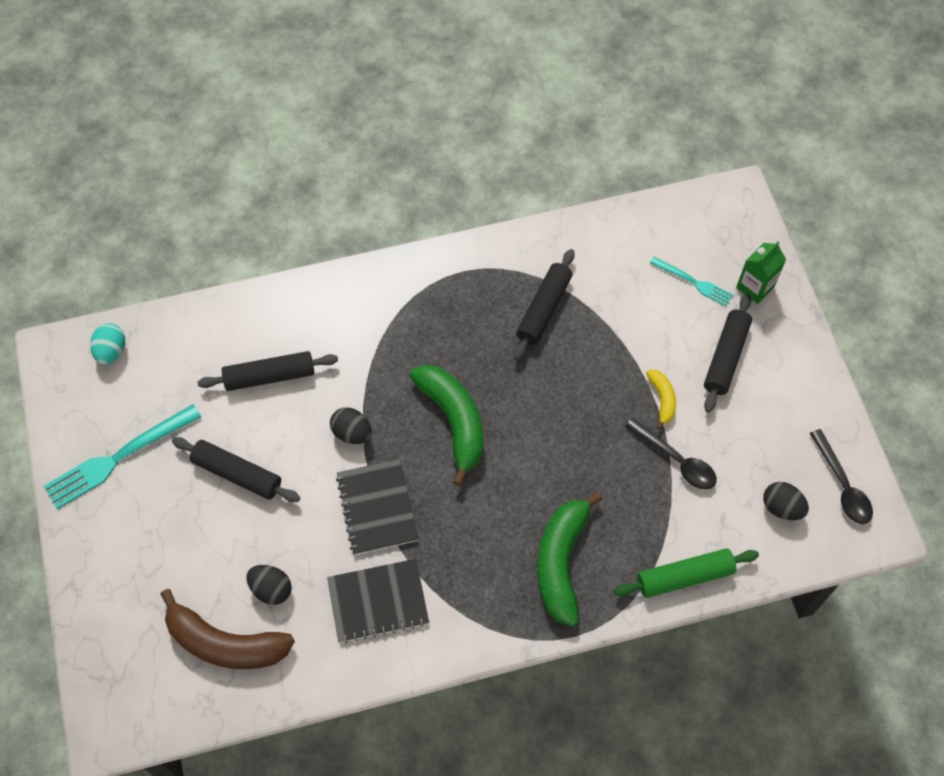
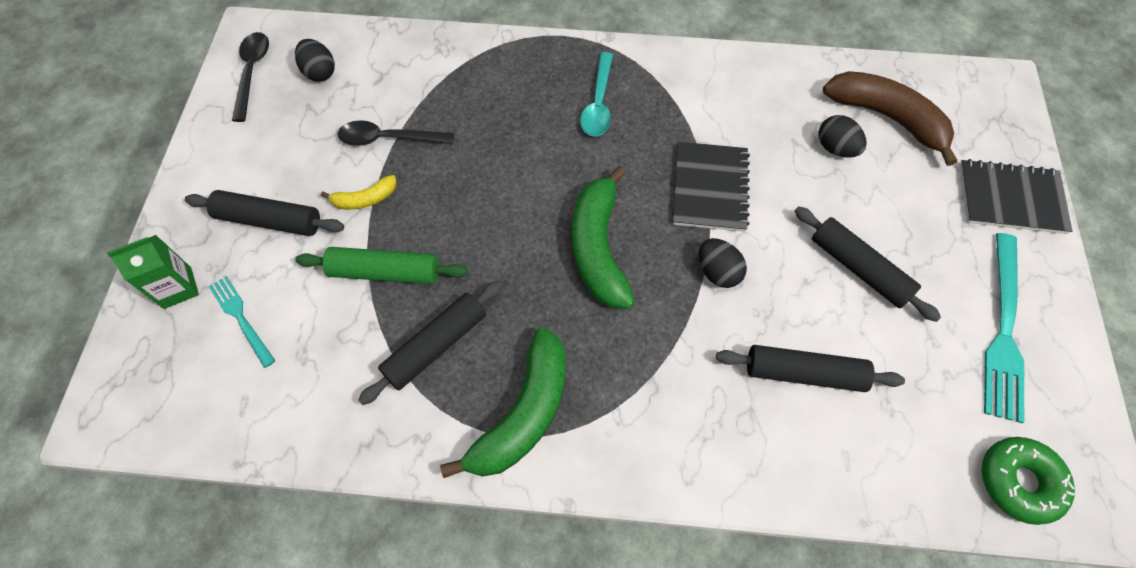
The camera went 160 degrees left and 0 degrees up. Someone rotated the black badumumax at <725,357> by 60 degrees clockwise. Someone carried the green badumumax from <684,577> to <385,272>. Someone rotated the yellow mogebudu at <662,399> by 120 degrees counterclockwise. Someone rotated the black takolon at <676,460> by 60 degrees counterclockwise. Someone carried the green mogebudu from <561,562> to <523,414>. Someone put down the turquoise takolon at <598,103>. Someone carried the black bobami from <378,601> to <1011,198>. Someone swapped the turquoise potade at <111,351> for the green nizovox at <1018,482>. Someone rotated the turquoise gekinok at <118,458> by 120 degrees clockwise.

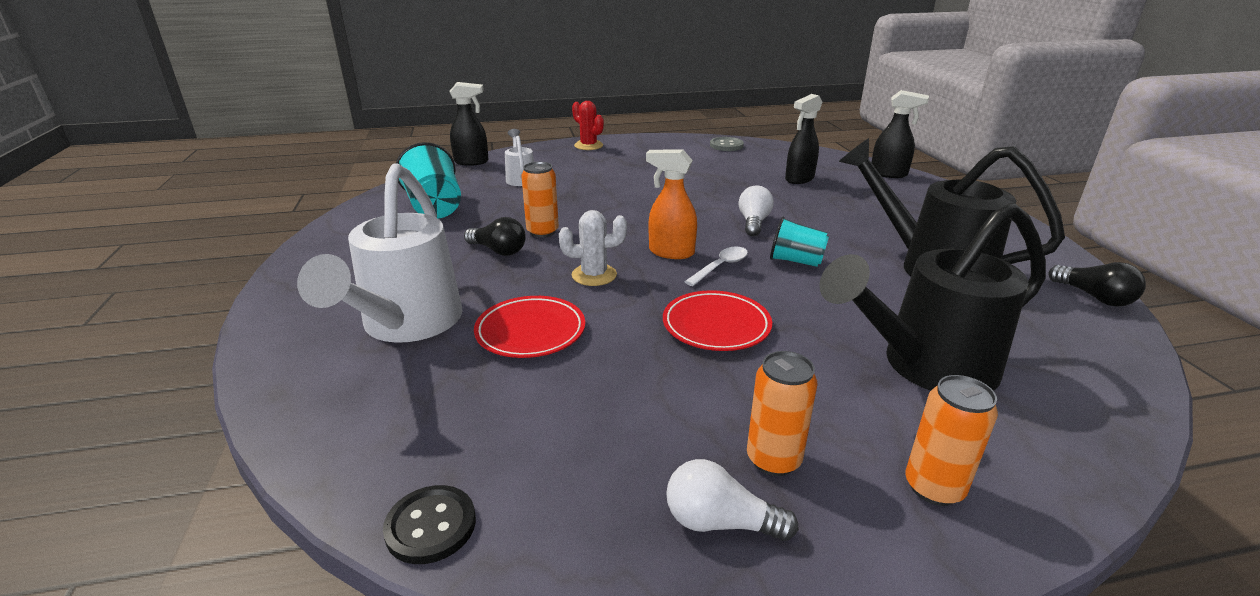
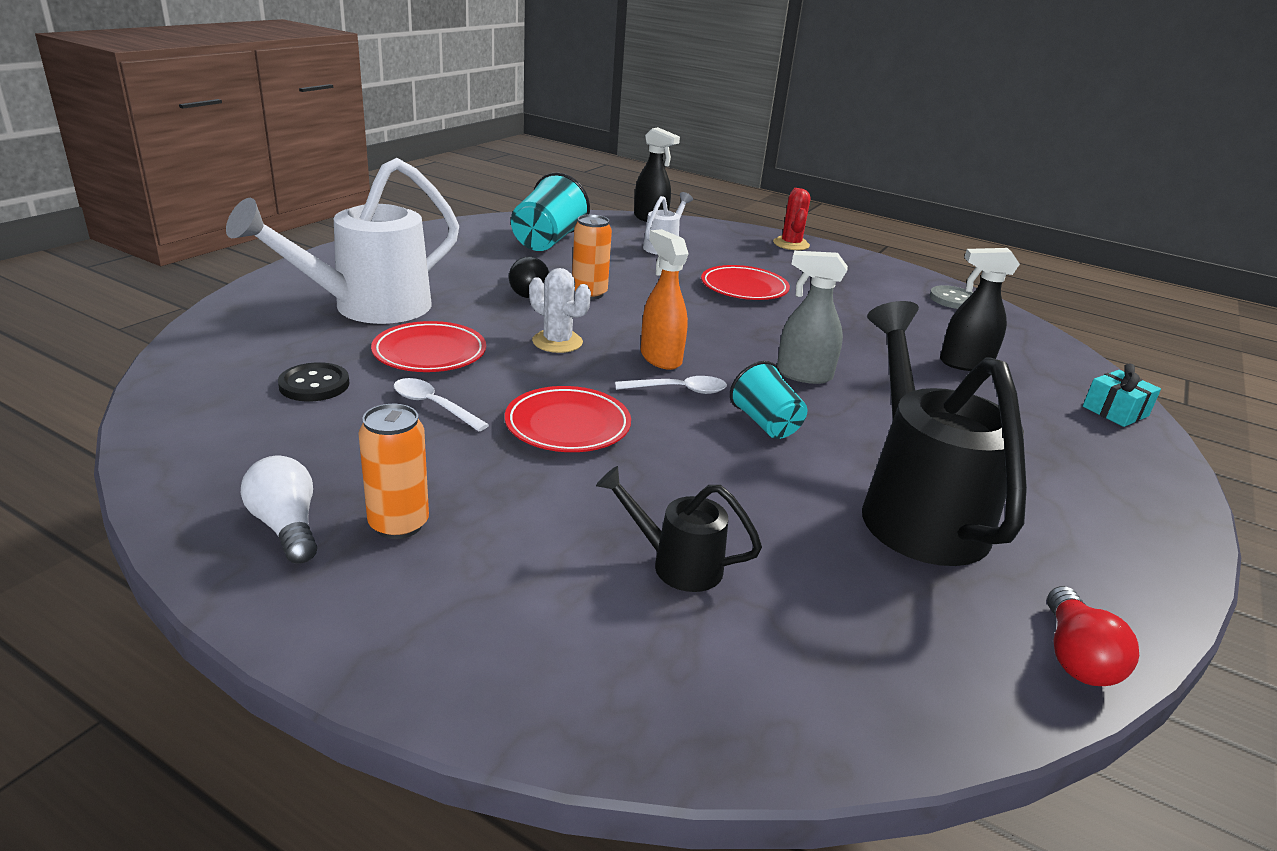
The camera went 40 degrees right and 0 degrees up. Someone carried the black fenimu from <431,526> to <314,385>. Someone put down the white takolon at <433,406>. Someone scaled the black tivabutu at <924,367> by 0.48. Someone put down the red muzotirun at <744,288>. Someone swapped the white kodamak at <753,223> for the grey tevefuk at <803,375>. Someone repainted the black kodamak at <1094,297>, which became the red kodamak at <1075,656>. Someone swapped the black tevefuk at <889,174> for the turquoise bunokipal at <1115,411>. Someone took away the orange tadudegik at <933,488>.

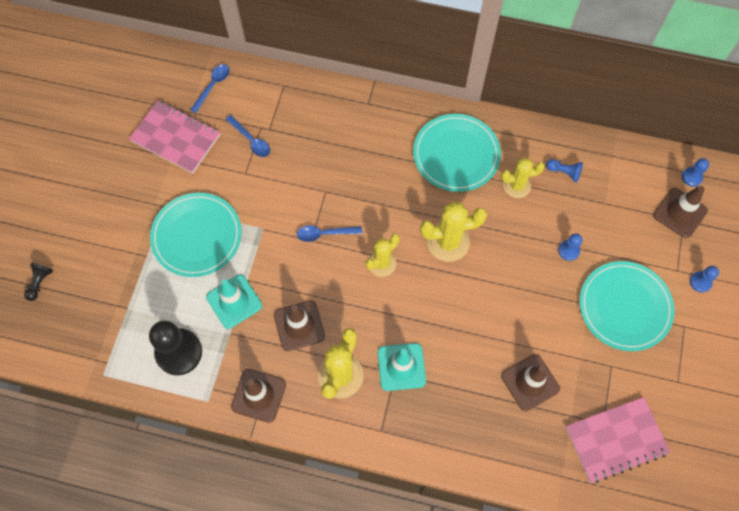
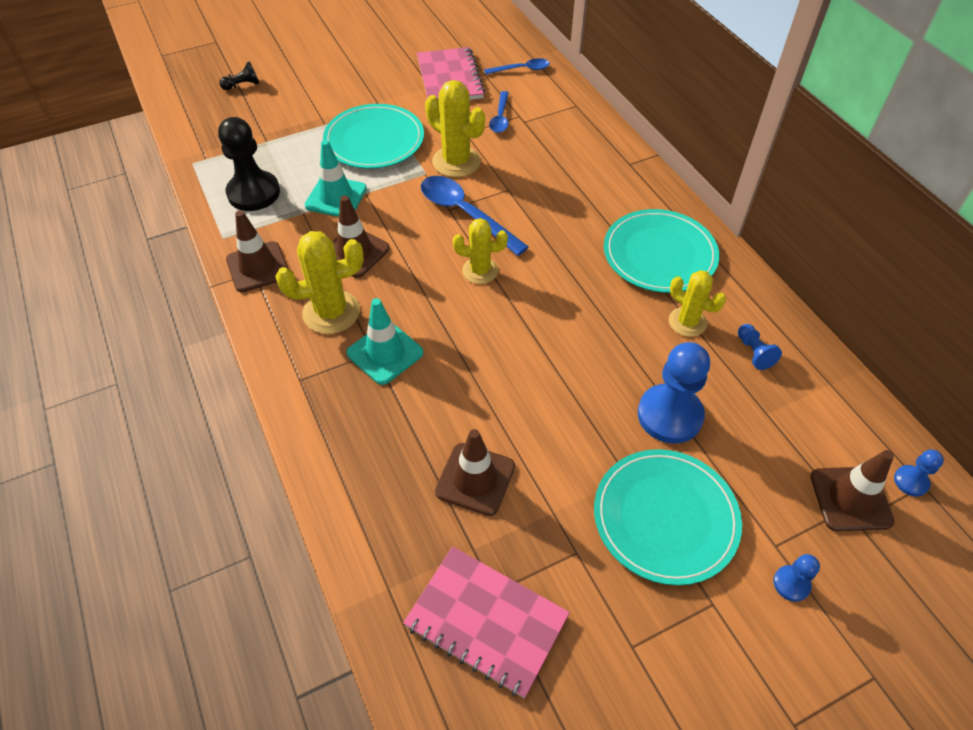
The camera went 50 degrees right and 15 degrees down. Someone scaled the blue takolon at <324,234> by 1.74. Someone carried the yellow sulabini from <448,242> to <456,162>. Someone scaled the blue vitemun at <568,250> by 2.09.

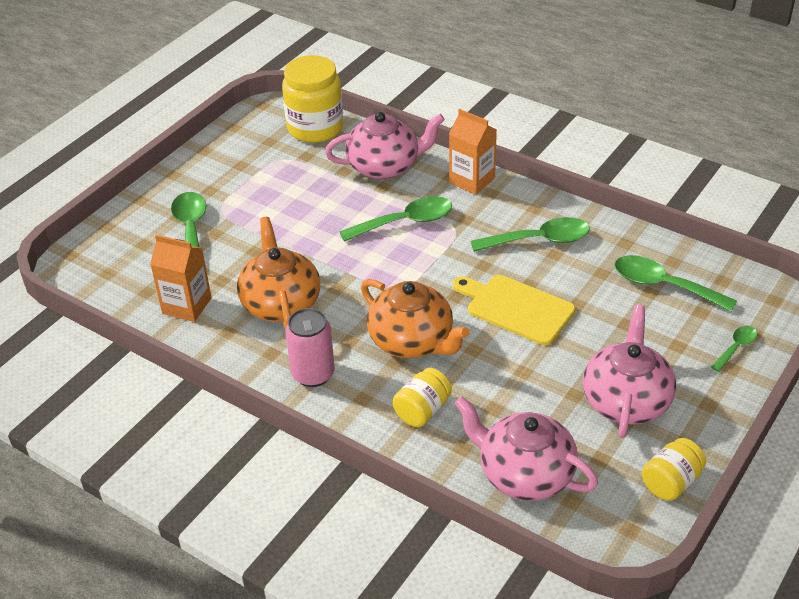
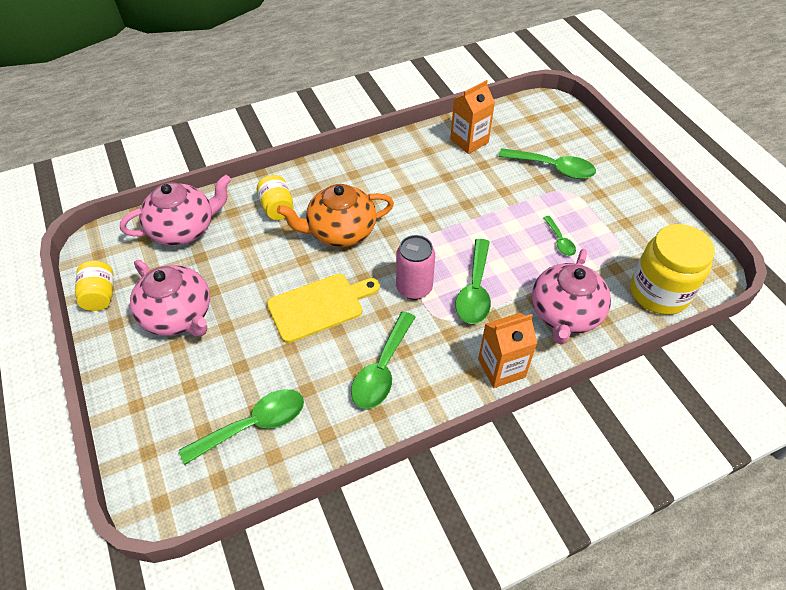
The camera went 120 degrees right and 10 degrees up. Someone carried the pink tadudegik from <313,374> to <414,288>. Someone carried the green takolon from <736,348> to <559,241>. Someone took away the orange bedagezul at <280,303>.

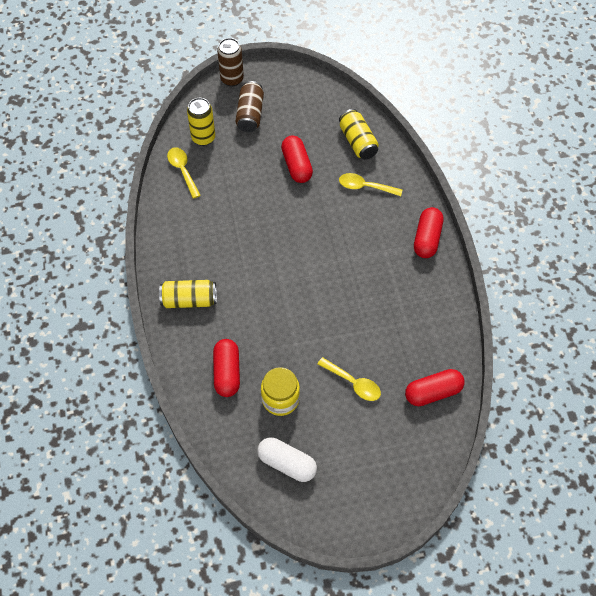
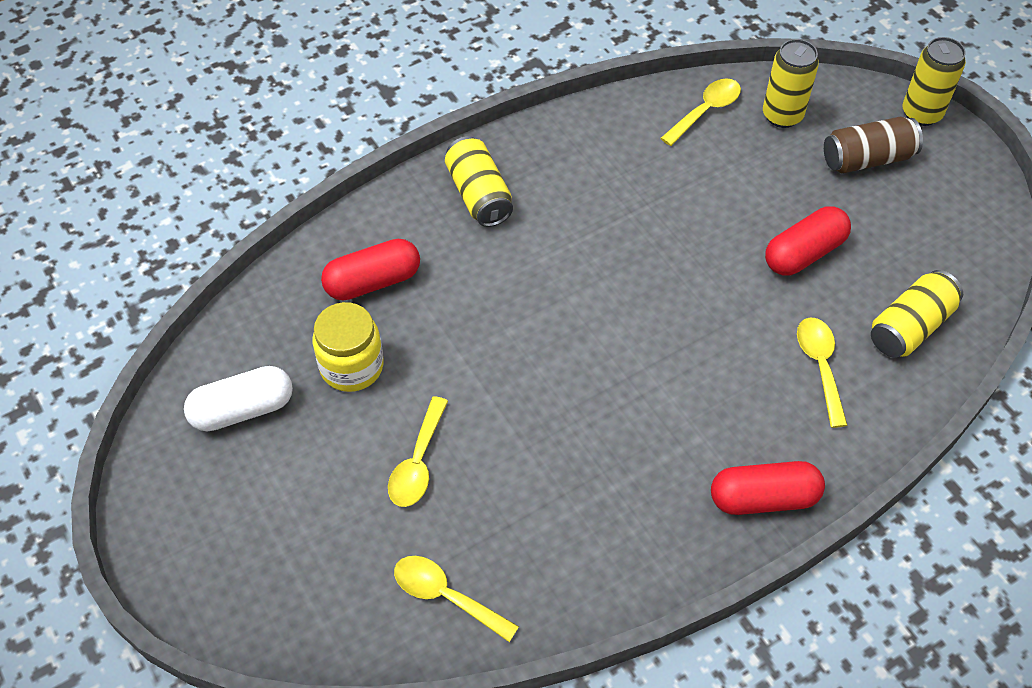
The camera went 70 degrees right and 5 degrees down. Someone rotated the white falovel at <287,463> by 60 degrees clockwise. Someone swapped the red falovel at <433,392> for the yellow takolon at <446,596>. Someone repainted the brown tadudegik at <232,79>, which became the yellow tadudegik at <921,113>.

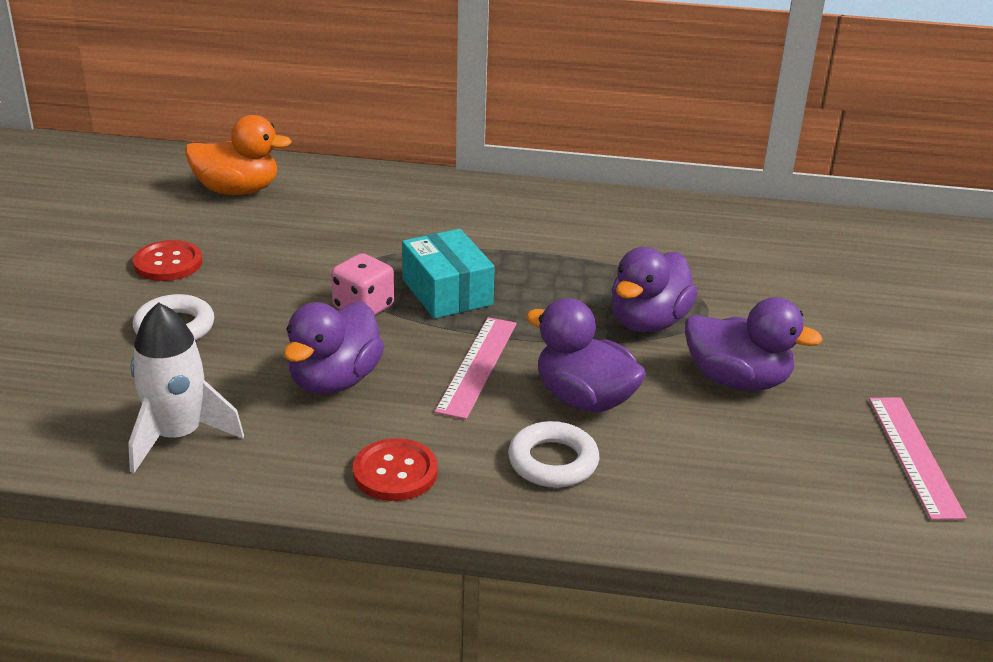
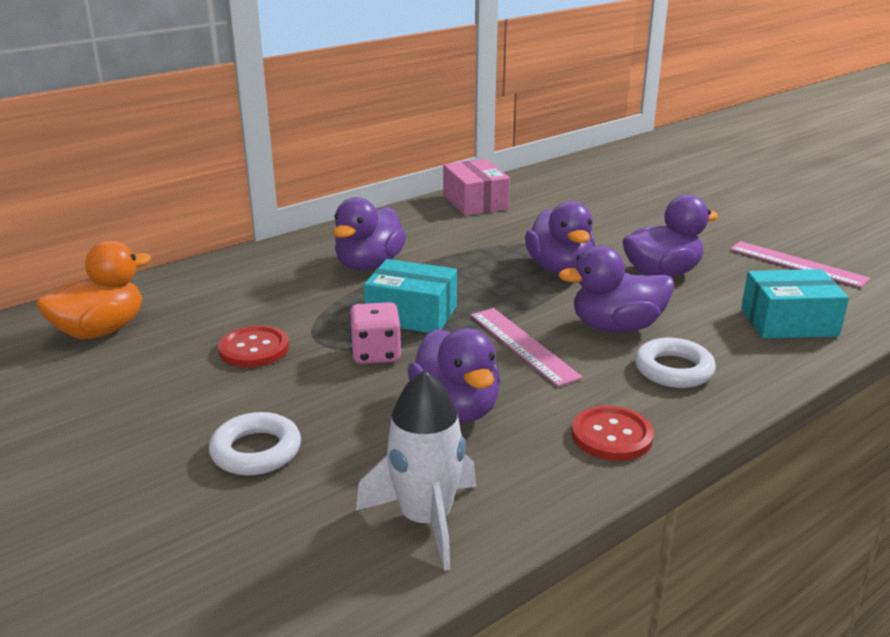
The camera went 45 degrees left and 5 degrees down. Someone carried the red fenimu from <168,263> to <254,349>. Someone put down the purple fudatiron at <369,265>. Someone put down the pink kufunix at <475,202>. Someone put down the turquoise kufunix at <788,322>.

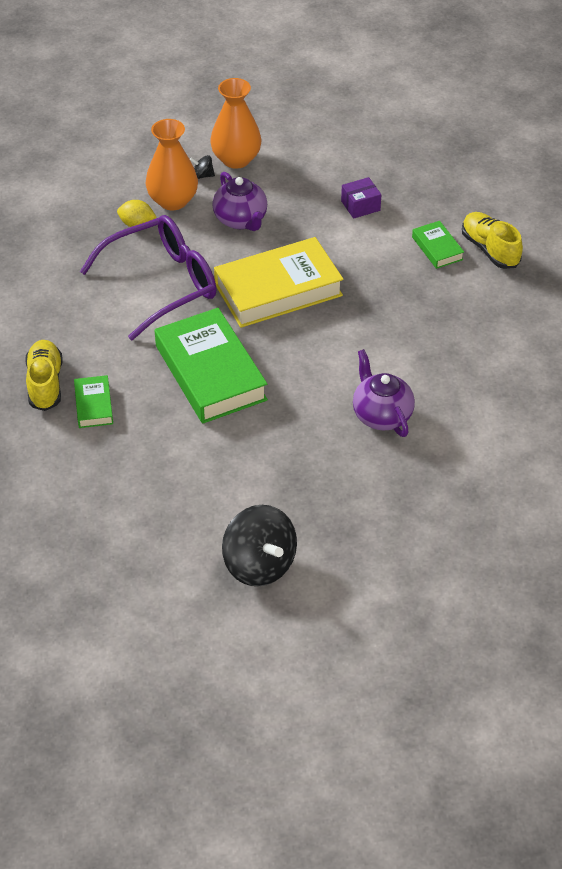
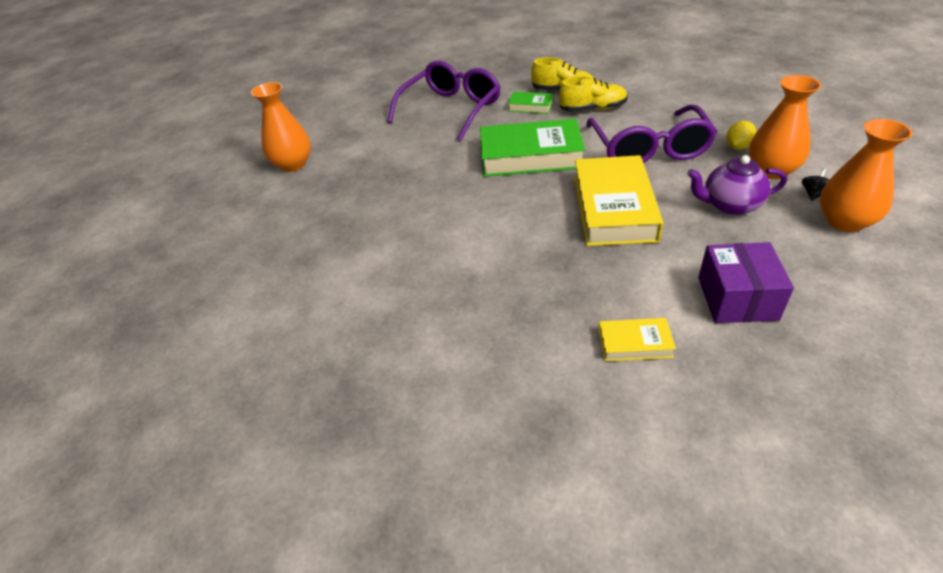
The camera went 120 degrees right and 5 degrees down. Someone put down the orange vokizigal at <293,164>. Someone put down the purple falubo at <451,109>. Someone carried the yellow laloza from <490,249> to <593,109>. Someone repainted the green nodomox at <437,248>, which became the yellow nodomox at <634,343>. Someone scaled the purple kufunix at <360,206> by 1.66. Someone took away the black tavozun at <259,564>. Someone took away the purple bedagezul at <381,415>.

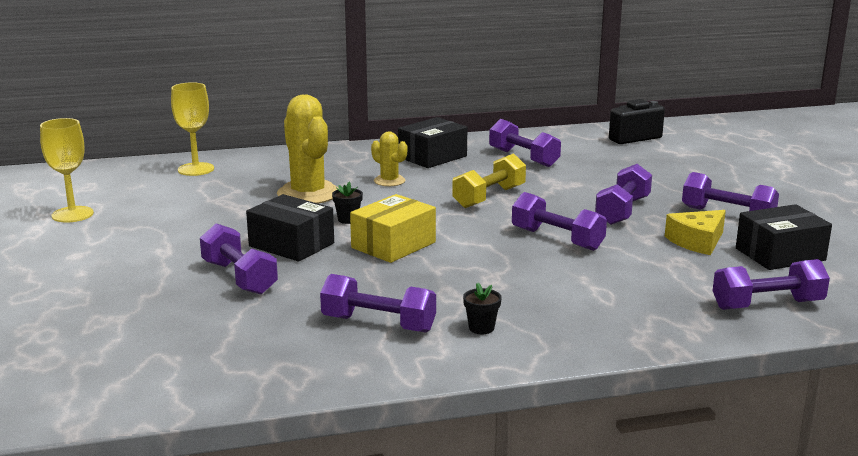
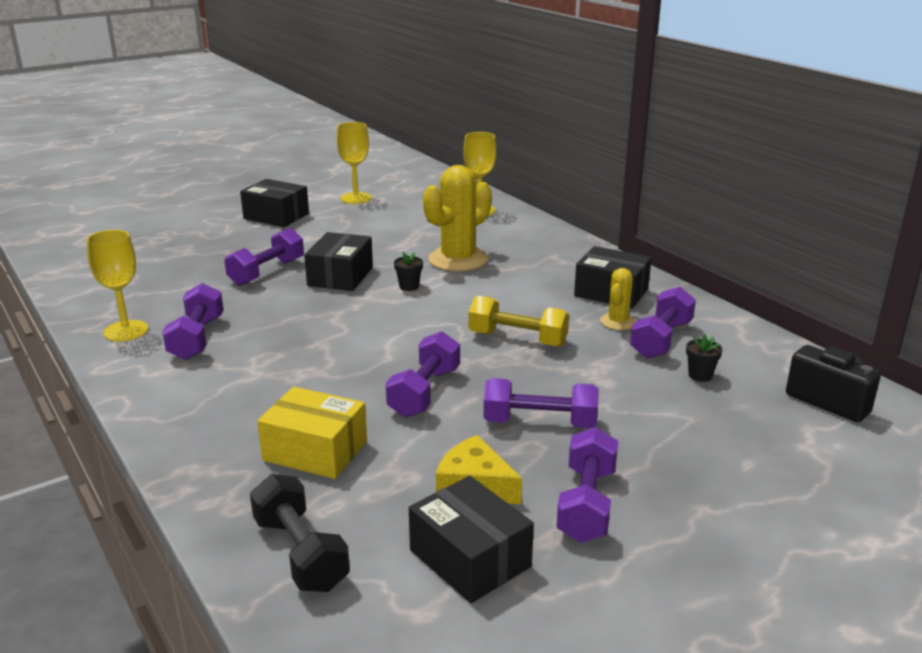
The camera went 70 degrees right and 5 degrees up. Someone put down the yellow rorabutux at <126,331>. Someone put down the black kufunix at <276,216>. Someone repainted the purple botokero at <767,305>, which became the black botokero at <300,553>. Someone carried the yellow kufunix from <393,245> to <315,451>. Someone carried the yellow sulabini from <389,181> to <618,322>. Someone carried the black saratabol from <481,328> to <700,375>.

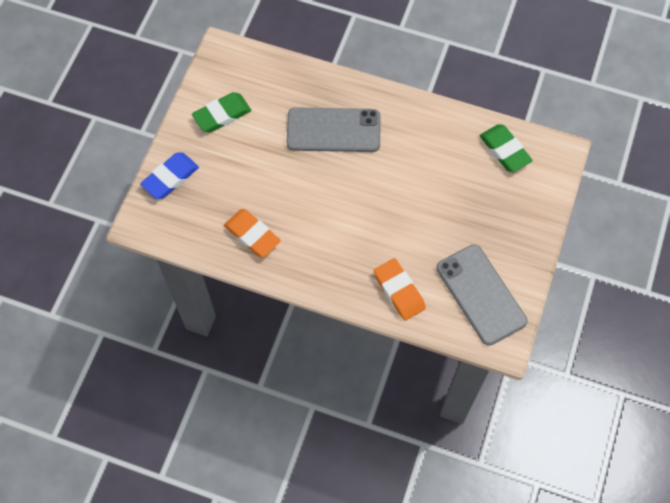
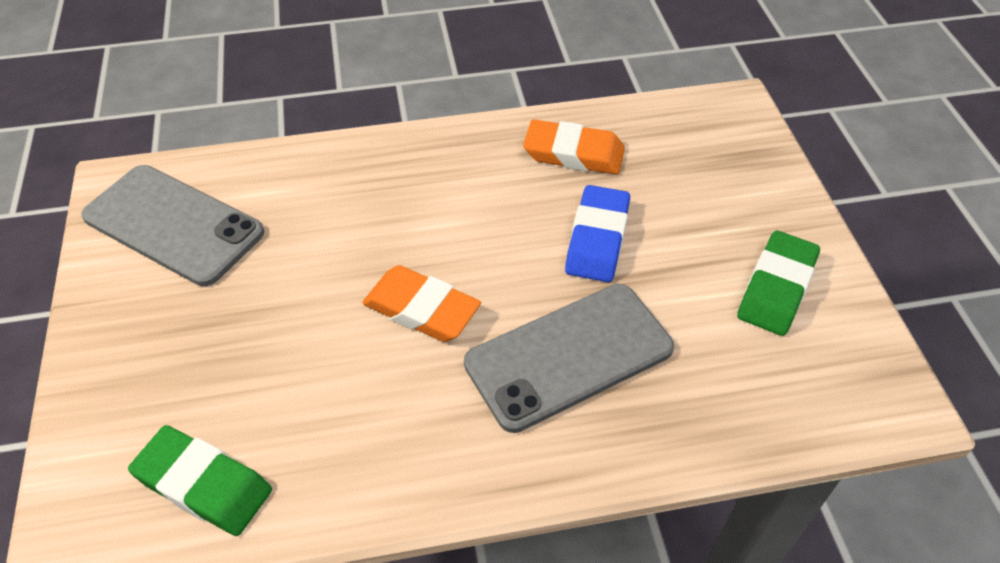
The camera went 150 degrees right and 15 degrees down. Someone carried the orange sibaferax from <399,291> to <421,309>. Someone carried the blue sibaferax from <170,178> to <597,239>.

